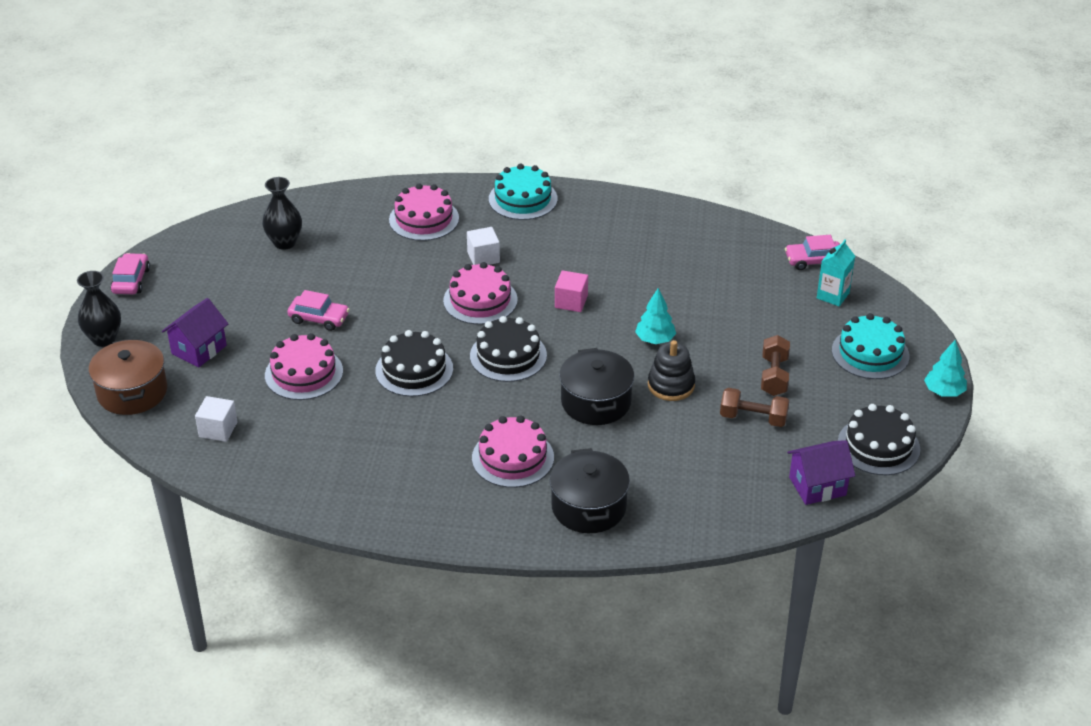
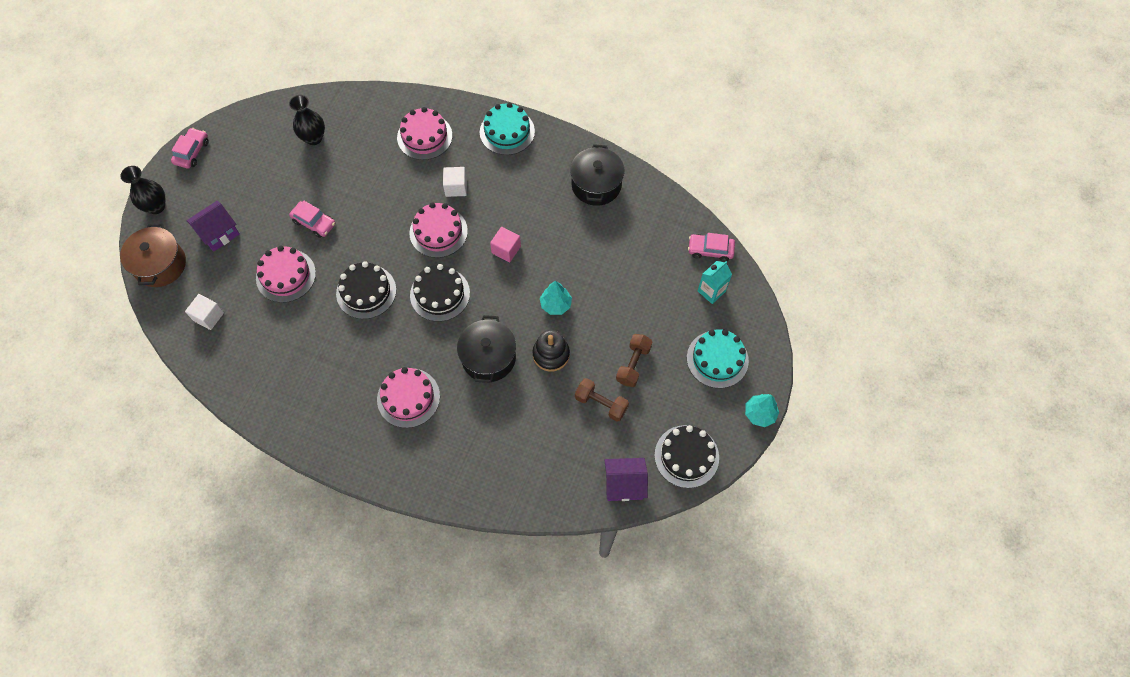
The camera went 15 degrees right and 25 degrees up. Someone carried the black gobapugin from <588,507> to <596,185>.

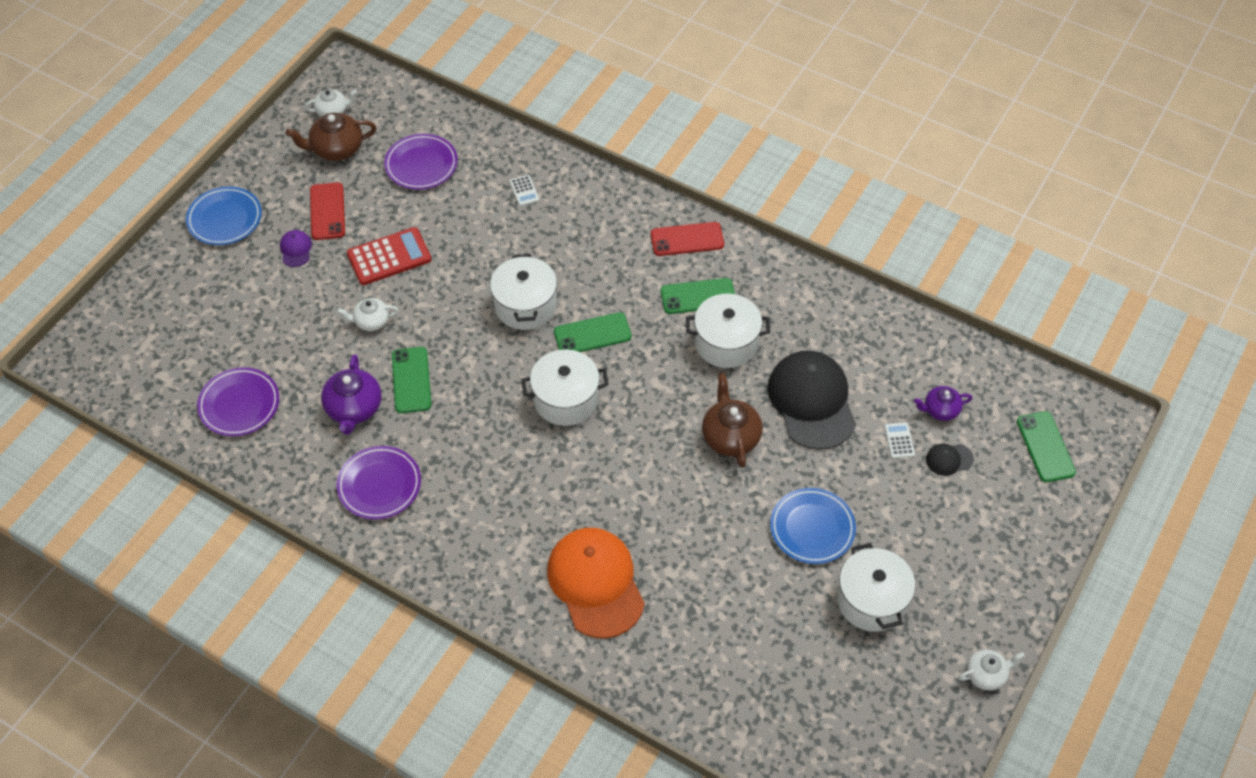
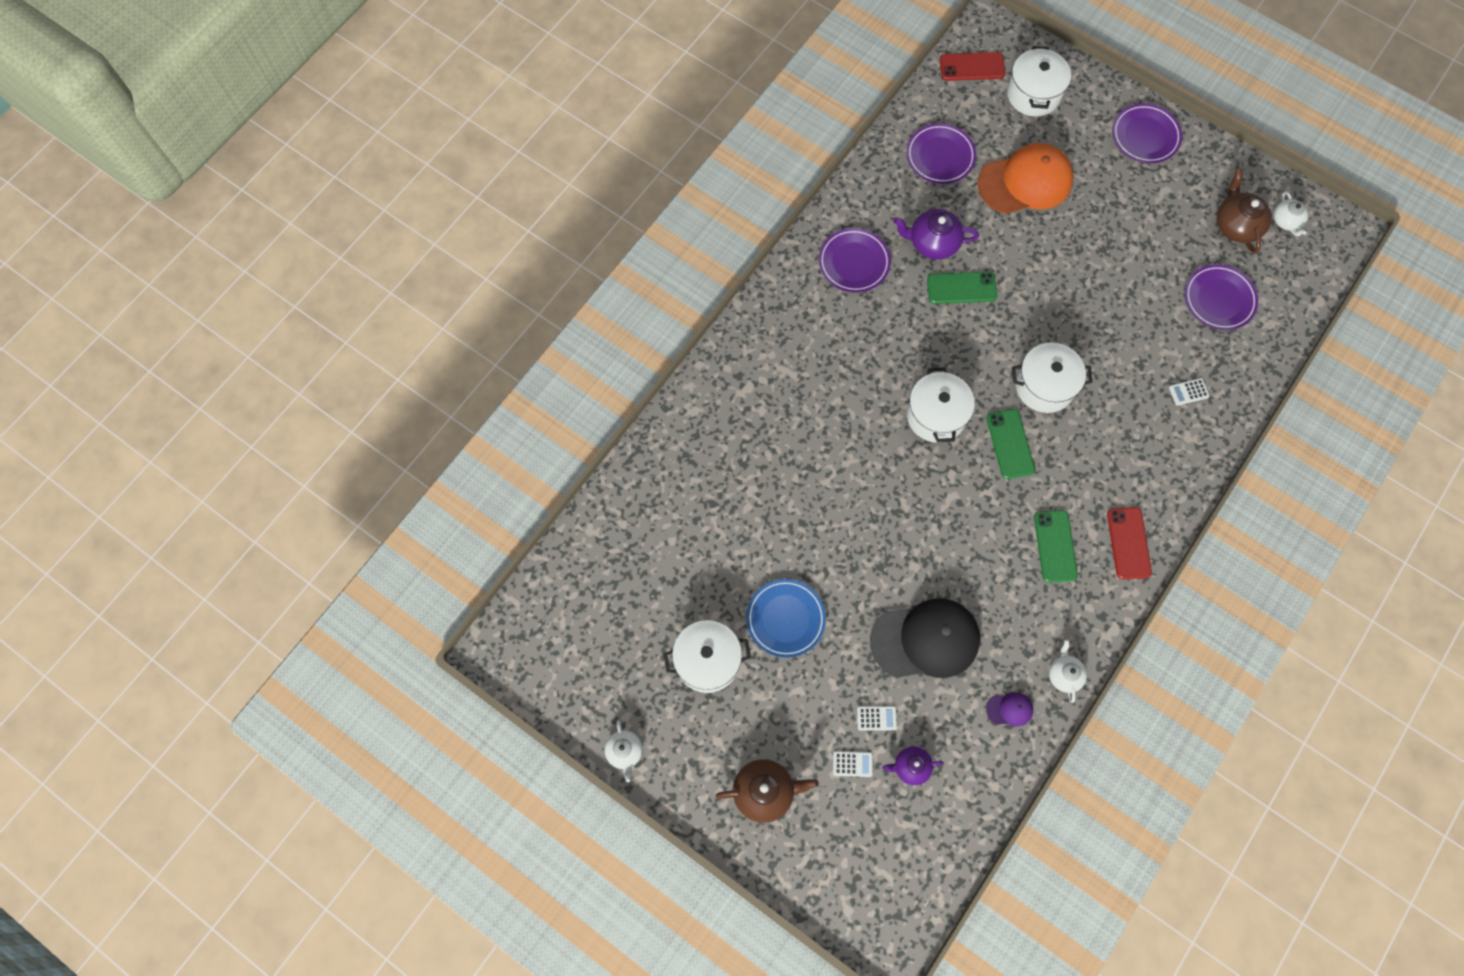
The camera went 95 degrees right and 15 degrees up. Someone carried the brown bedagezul from <730,436> to <764,791>. Someone swapped the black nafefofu at <949,459> for the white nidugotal at <852,764>. Someone rotated the purple bedagezul at <940,410> by 90 degrees counterclockwise. Someone carried the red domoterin from <327,211> to <972,67>. Someone carried the orange nafefofu from <595,583> to <1025,182>. Someone carried the purple nafefofu from <296,249> to <1009,709>. Someone carried the white gobapugin from <726,343> to <1033,94>. Someone carried the white bedagezul from <371,321> to <1064,674>. Someone repainted the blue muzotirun at <225,219>, which became the purple muzotirun at <1145,136>. Someone took away the red nidugotal at <389,257>. Someone took away the green domoterin at <1045,447>.

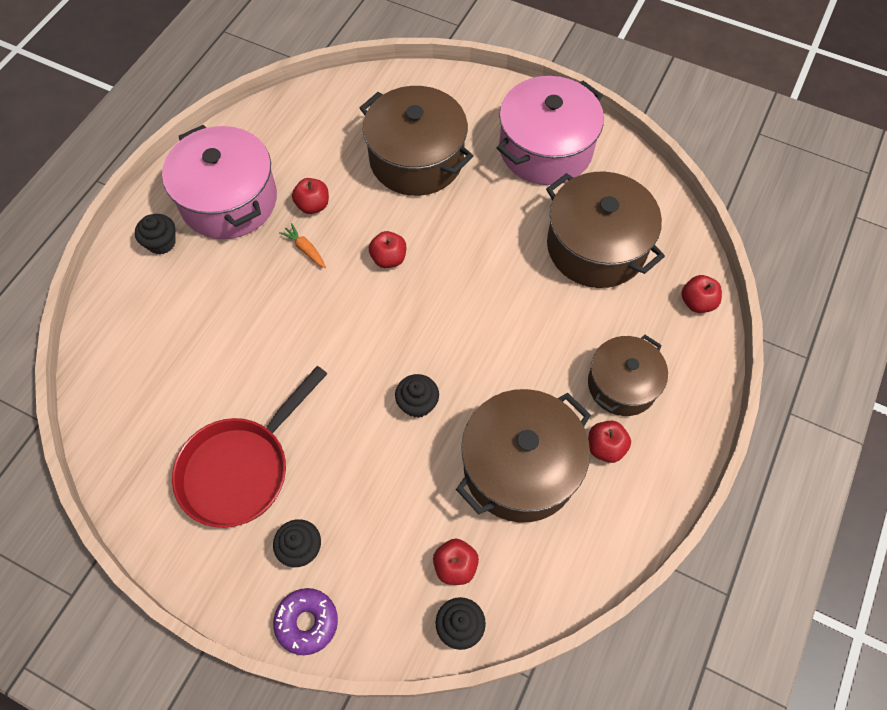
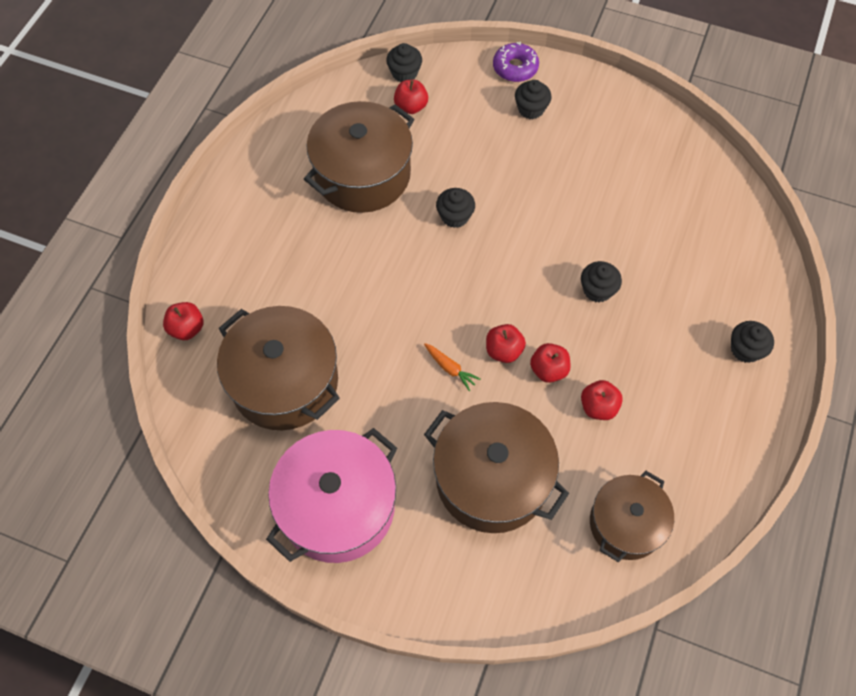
The camera went 175 degrees right and 0 degrees up. Someone carried the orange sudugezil from <305,249> to <450,368>. Someone carried the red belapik from <605,447> to <548,370>. Someone put down the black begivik at <597,290>. Someone carried the brown gobapugin from <622,384> to <626,523>. Someone took away the pink gobapugin at <229,200>. Someone took away the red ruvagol at <241,468>.

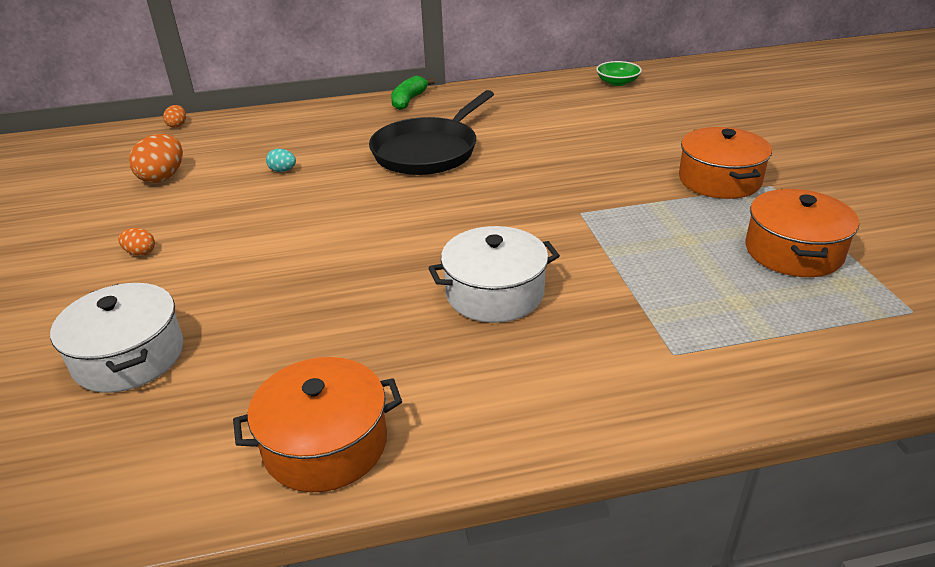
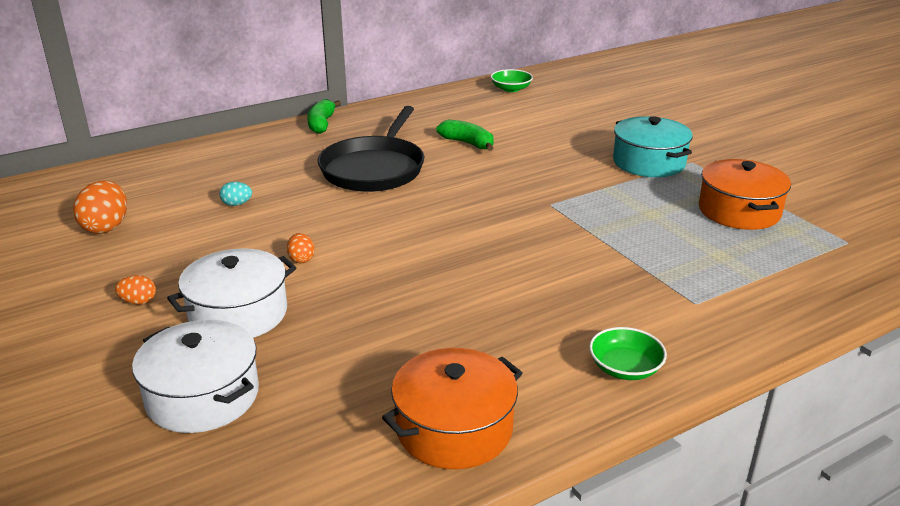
The camera went 20 degrees left and 5 degrees down. Someone carried the white gobapugin from <494,293> to <238,314>. Someone carried the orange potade from <177,125> to <301,259>. Someone put down the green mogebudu at <467,143>. Someone put down the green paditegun at <625,368>. Someone repainted the orange gobapugin at <719,180>, which became the turquoise gobapugin at <649,162>.

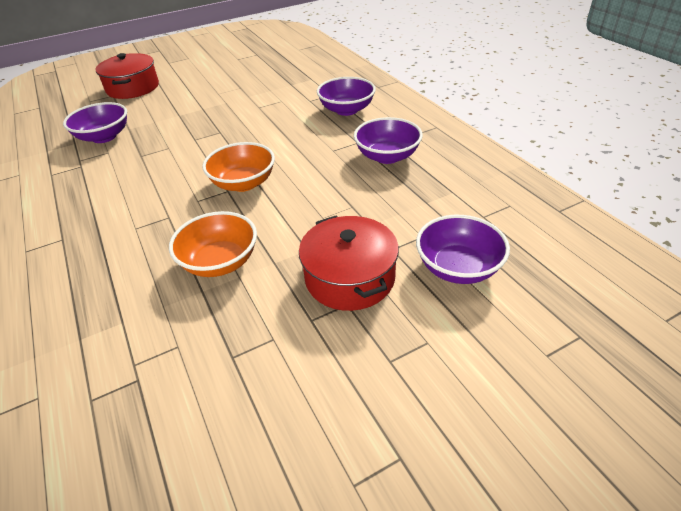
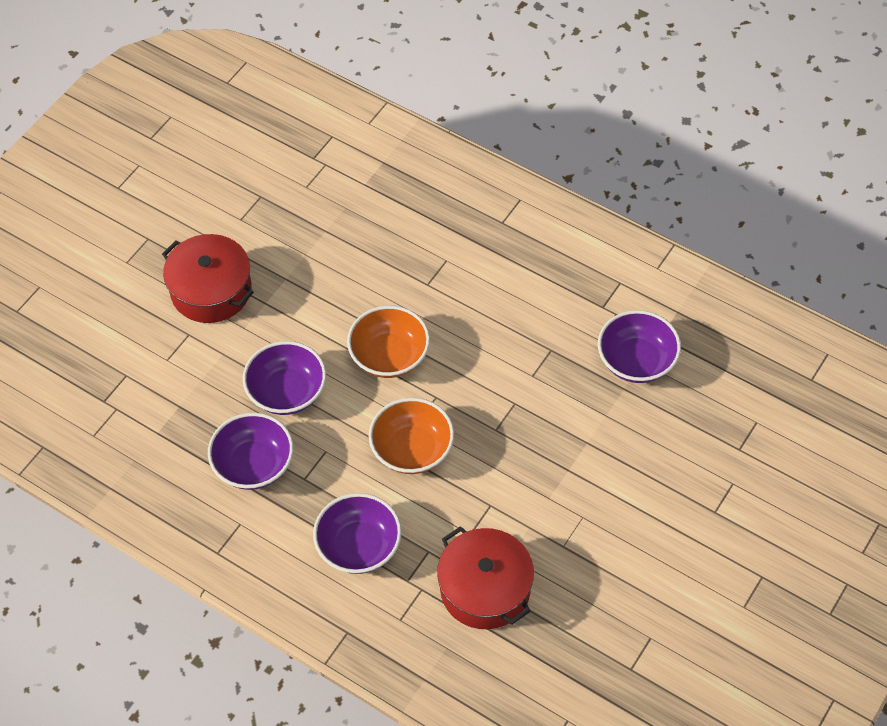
The camera went 150 degrees right and 15 degrees up. Someone carried the purple paditegun from <458,268> to <287,392>. Someone carried the orange paditegun from <220,262> to <412,450>. Someone carried the red gobapugin from <133,88> to <485,589>.

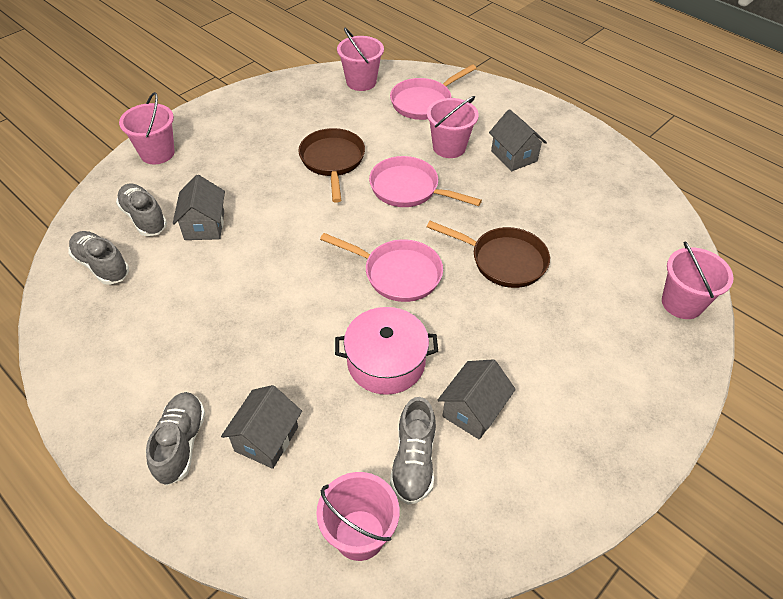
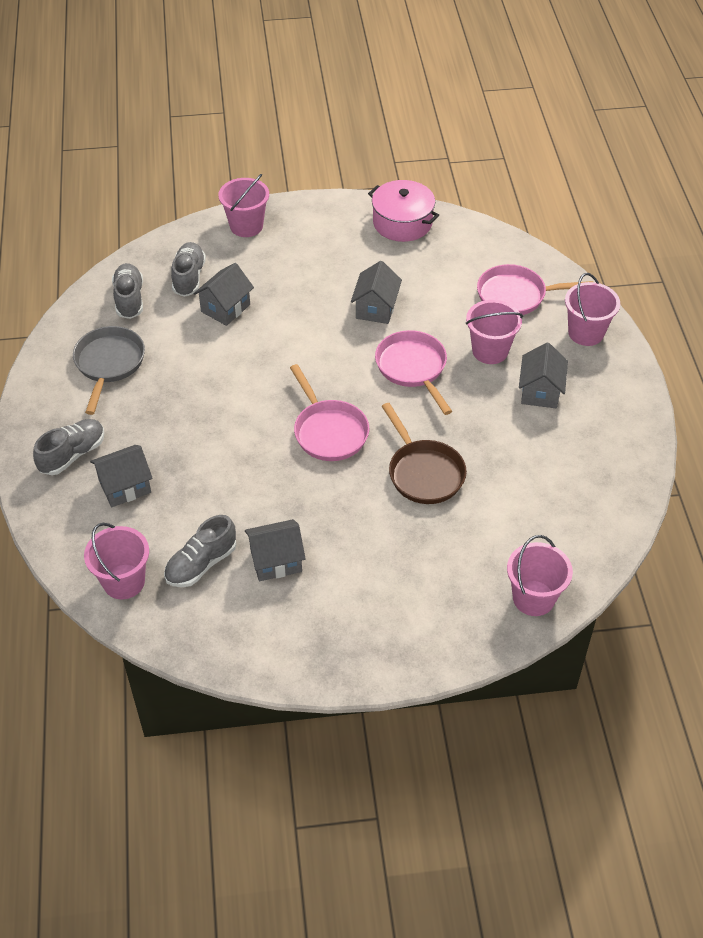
The camera went 40 degrees right and 0 degrees up. Someone put down the grey ruvagol at <109,364>. Someone swapped the brown ruvagol at <332,161> for the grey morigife at <376,308>. Someone carried the pink gobapugin from <386,362> to <402,222>. Someone carried the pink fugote from <361,82> to <586,333>.

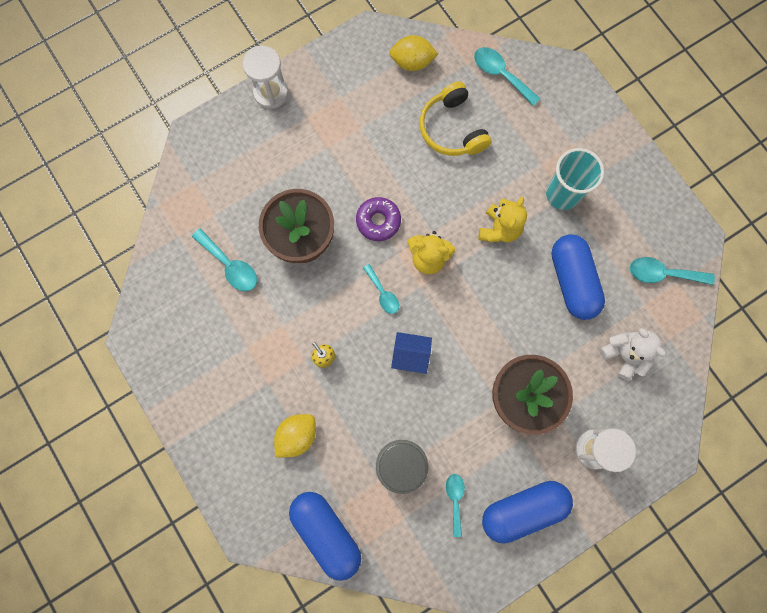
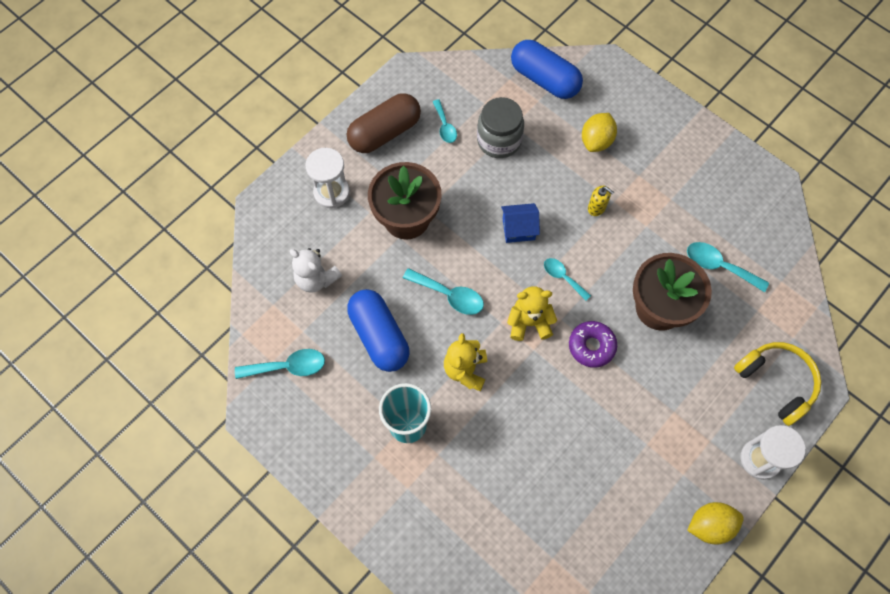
The camera went 165 degrees right and 10 degrees down. Someone repainted the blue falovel at <523,509>, which became the brown falovel at <385,132>. Someone carried the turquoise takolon from <501,75> to <449,295>. Someone carried the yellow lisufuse from <412,62> to <710,525>. Someone carried the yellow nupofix from <452,129> to <776,382>.

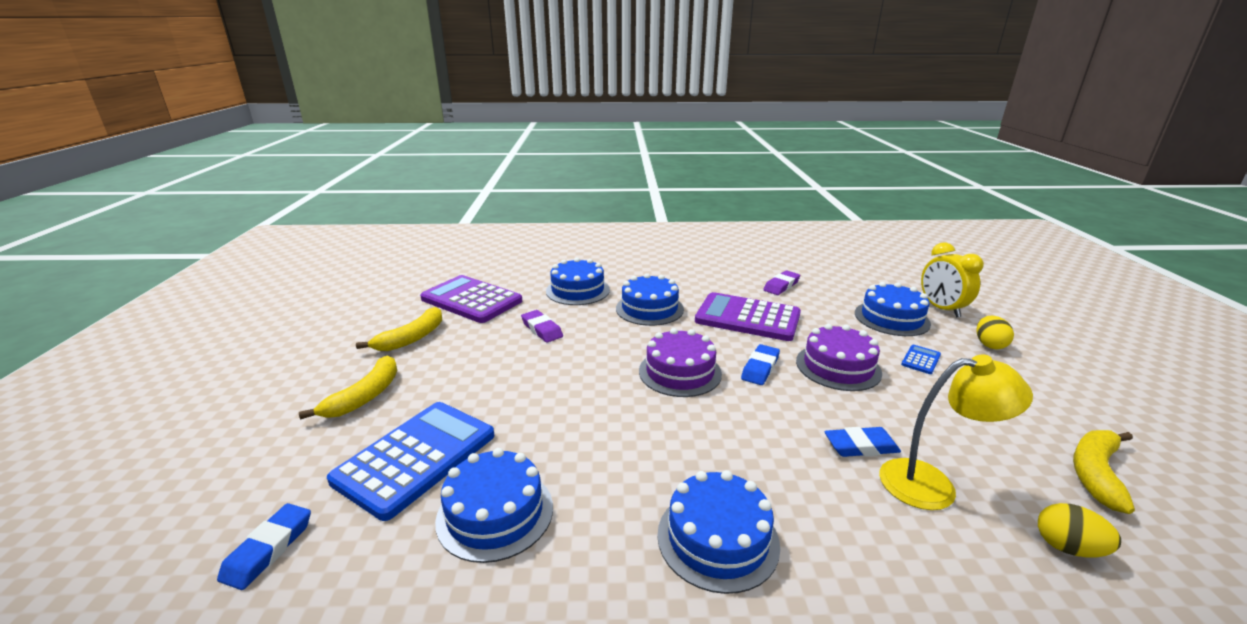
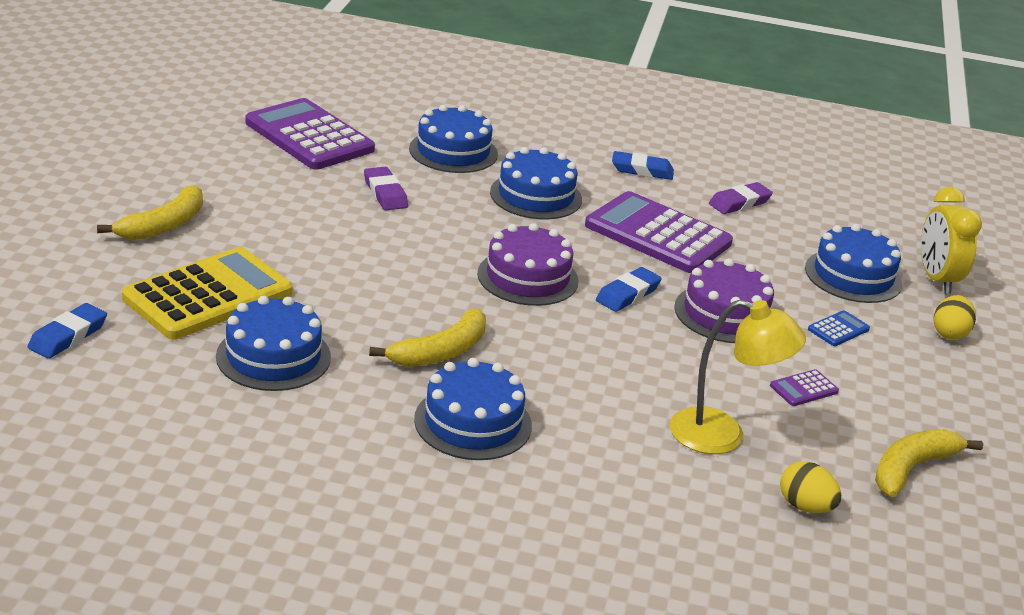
The camera went 10 degrees right and 5 degrees up. Someone repainted the blue nidugotal at <416,458>, which became the yellow nidugotal at <208,295>. Someone carried the yellow mogebudu from <412,338> to <440,352>. Someone carried the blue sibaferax from <861,446> to <642,170>. Someone put down the purple nidugotal at <803,389>.

